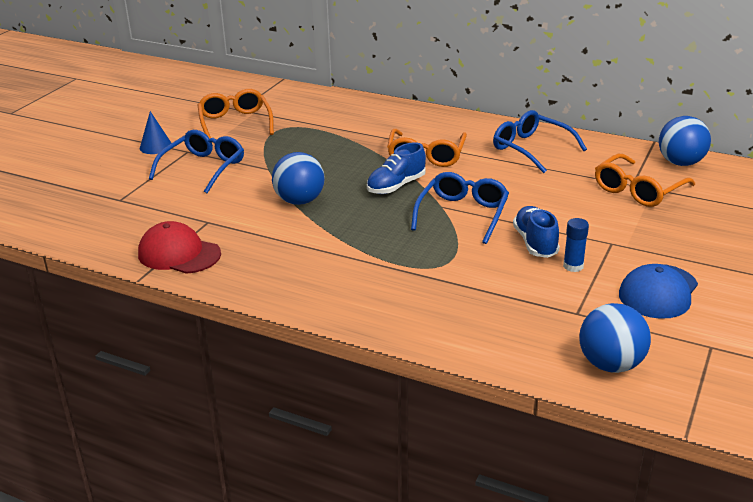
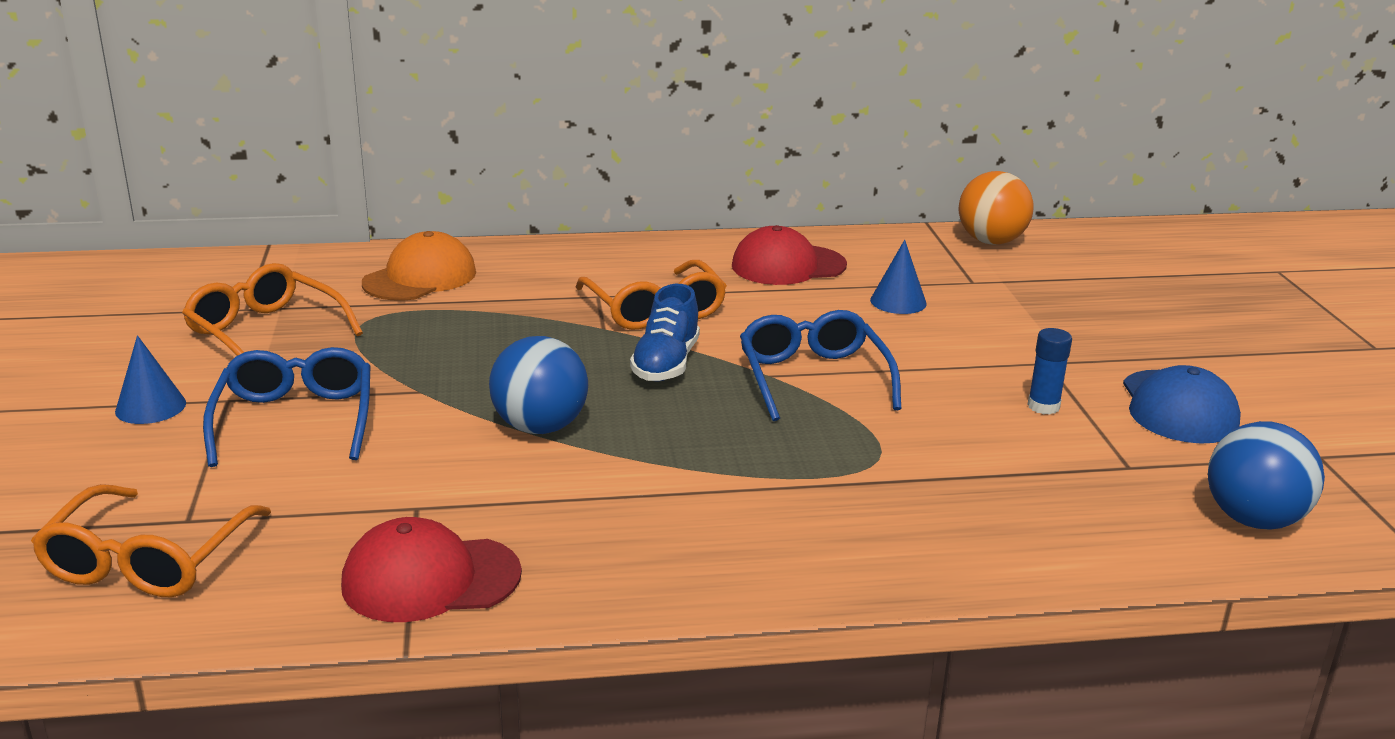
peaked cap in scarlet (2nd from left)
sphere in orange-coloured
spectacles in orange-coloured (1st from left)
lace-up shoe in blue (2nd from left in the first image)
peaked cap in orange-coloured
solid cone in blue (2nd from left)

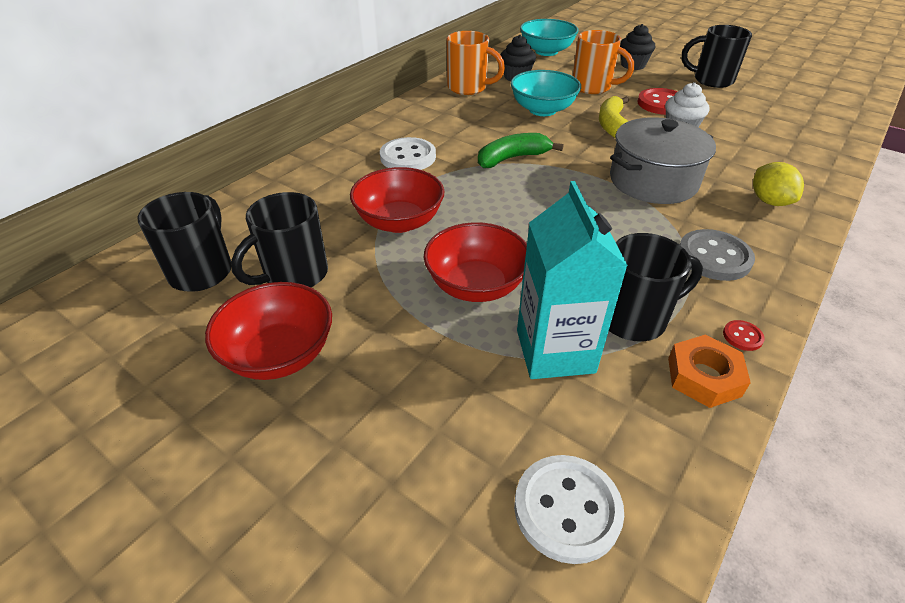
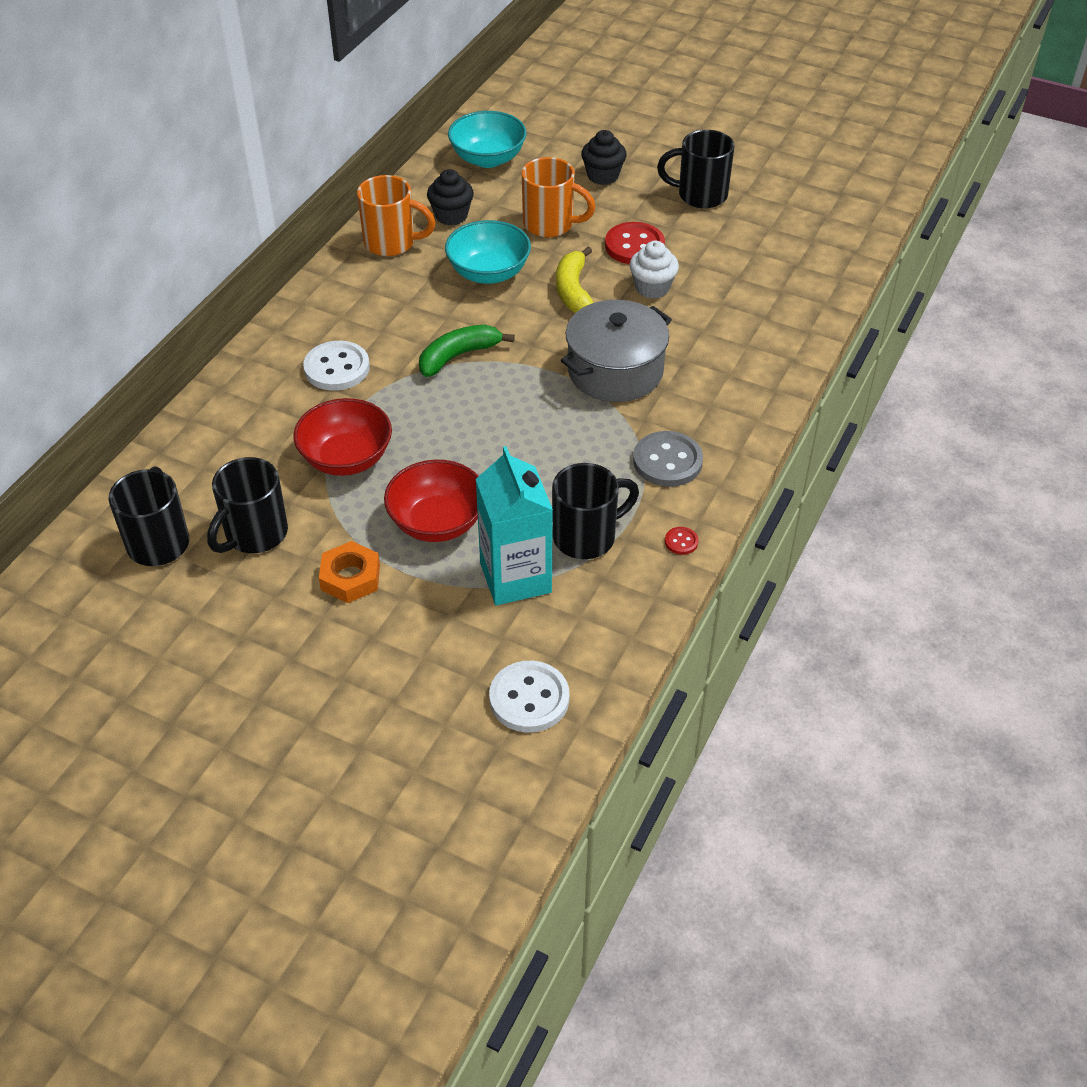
citrus fruit in bright yellow
bowl in scarlet (1st from left in the first image)
hexagon nut in orange-coloured

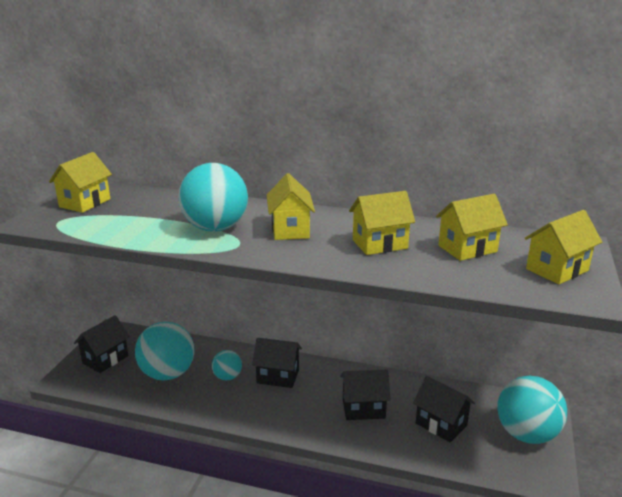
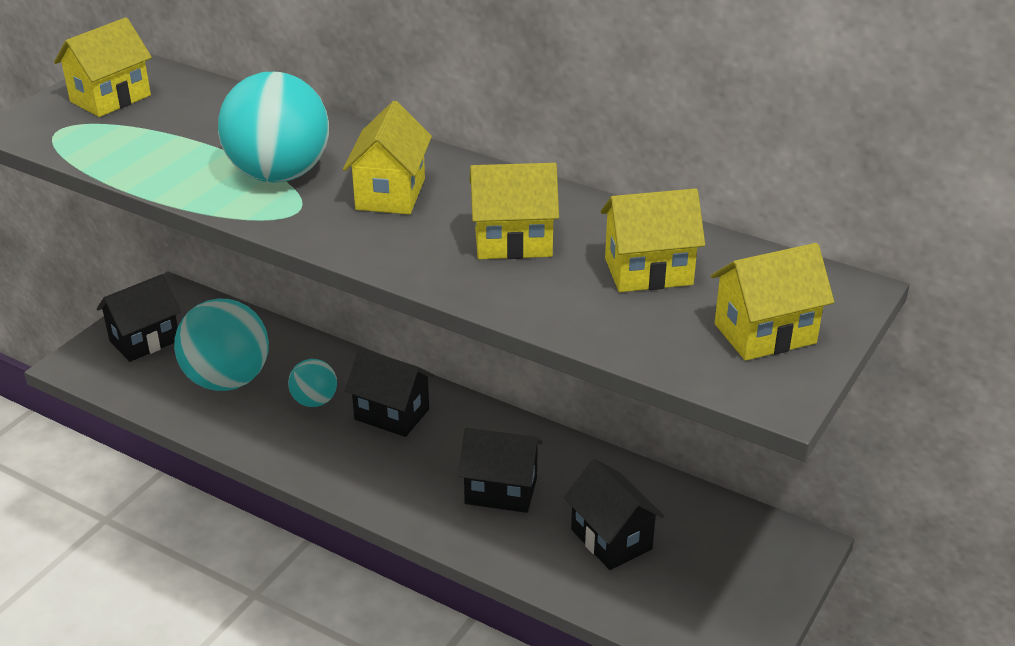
sphere in turquoise (4th from left in the first image)

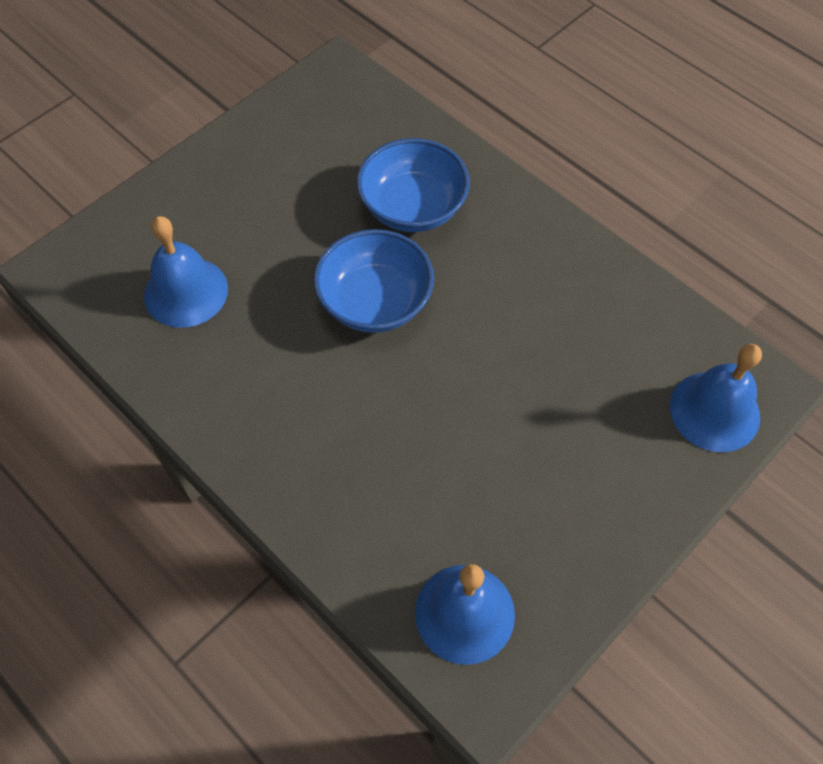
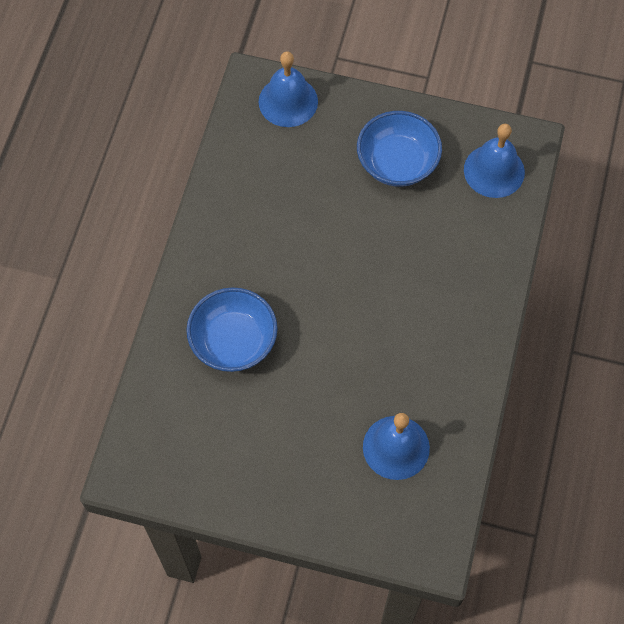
bowl in blue (2nd from left)

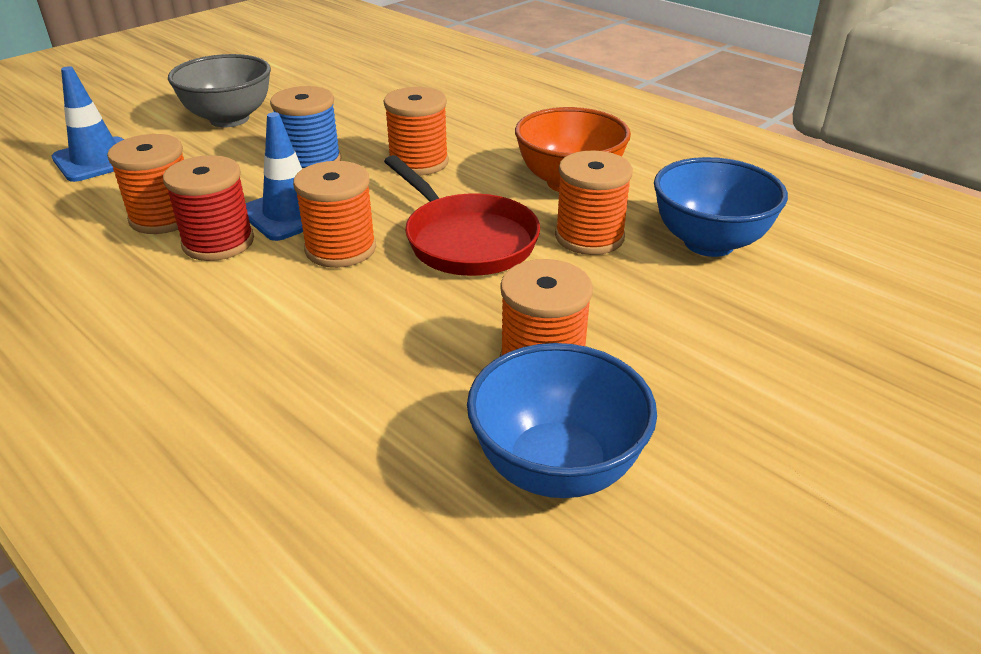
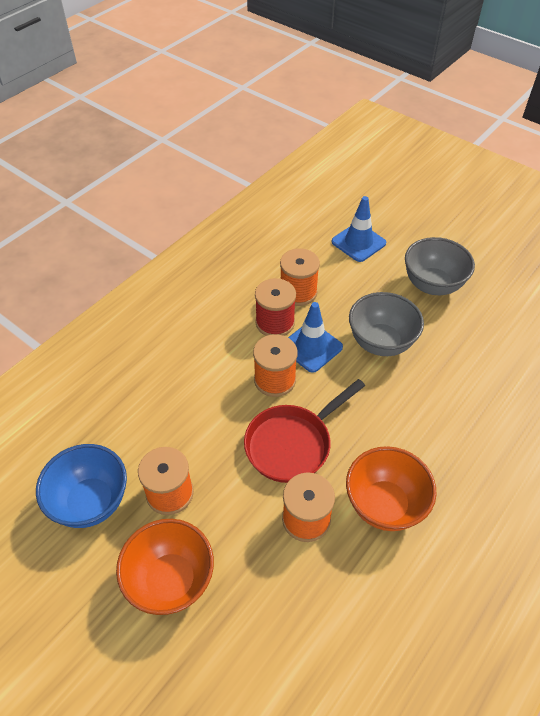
bowl in ash-grey (1st from left)
reel of thread in orange-coloured (3rd from left in the first image)
bowl in blue (2nd from left in the first image)
bowl in orange-coloured (1st from left)

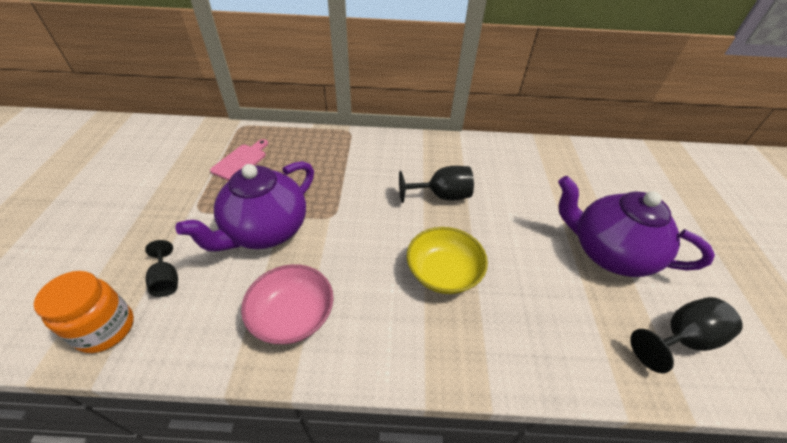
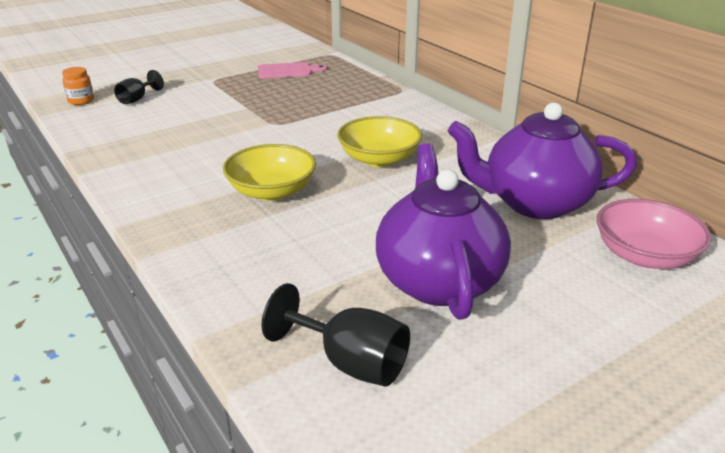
china teapot in purple (2nd from left)
bowl in bright yellow (2nd from left)
bowl in rosy
jar in orange-coloured

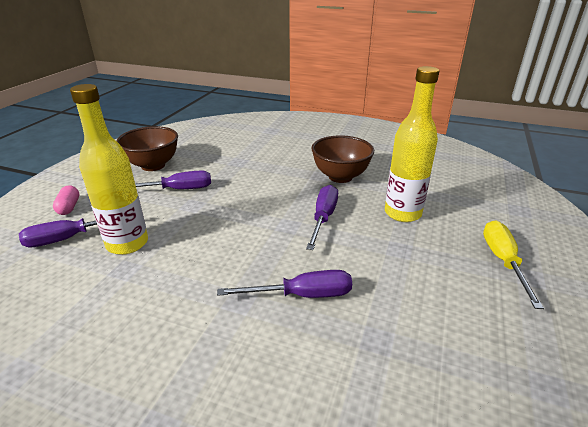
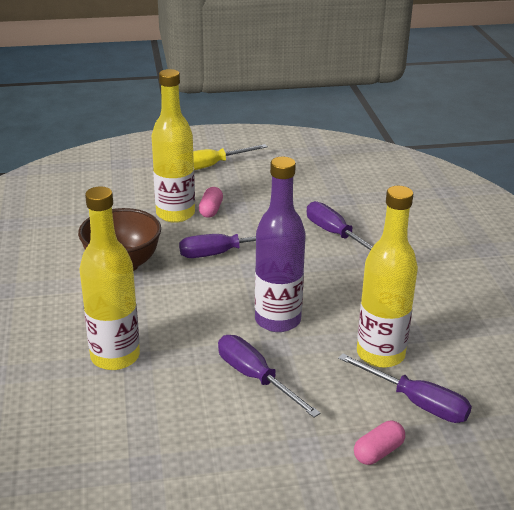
bowl in dark brown (1st from left in the first image)
bottle in purple
bottle in bright yellow (1st from left)
pill shape in rosy (1st from left)

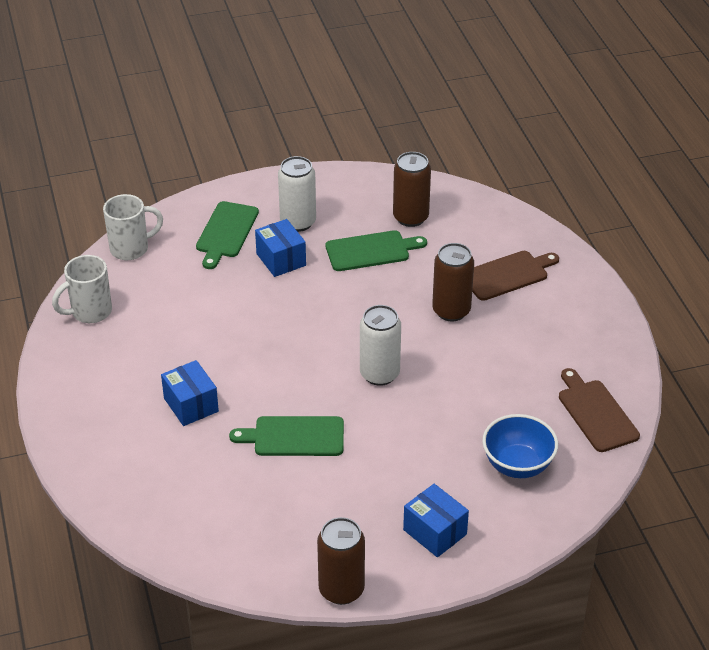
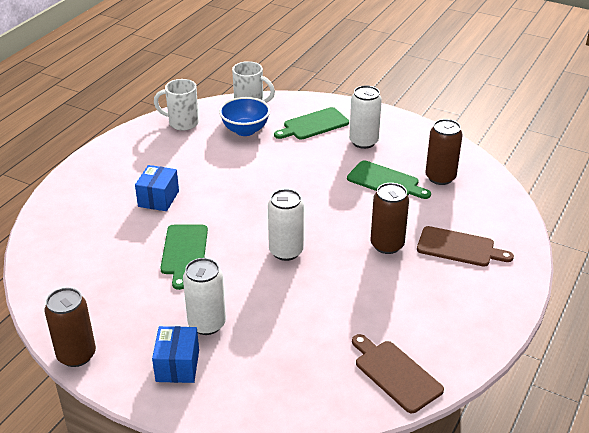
parcel in blue (2nd from left in the first image)
cutting board in dark brown (1st from left)
bowl in blue
cutting board in emerald (1st from left)
tin in white (1st from left)

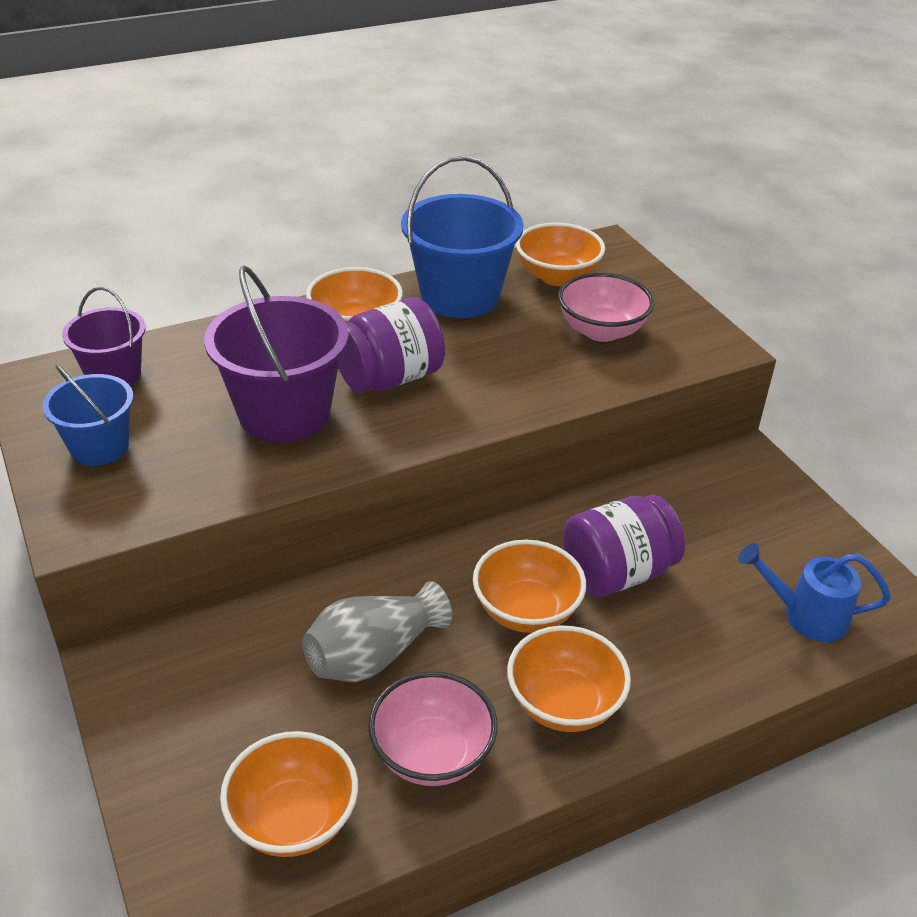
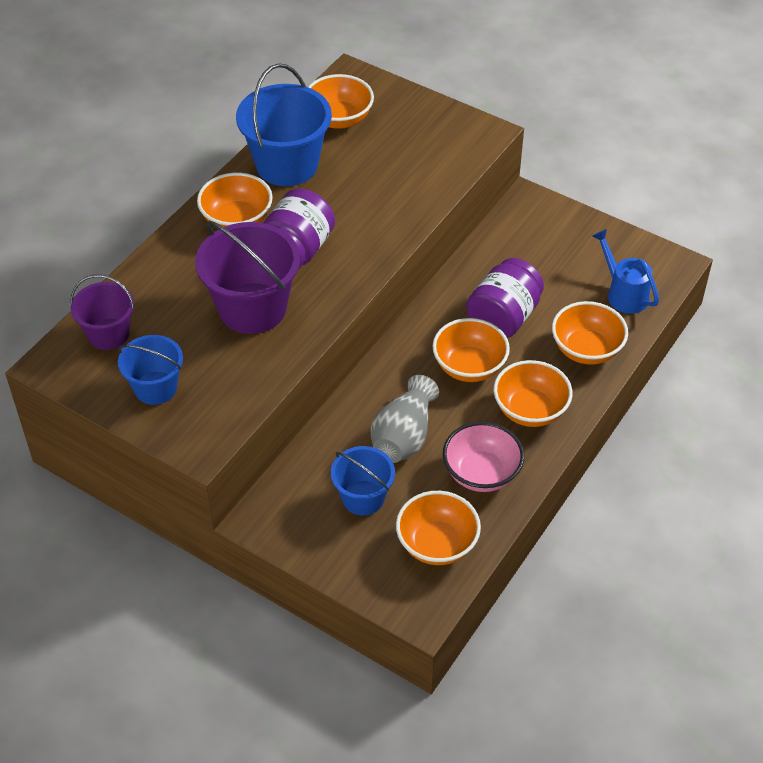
bowl in rosy (2nd from left in the first image)
watering can in blue
bowl in orange-coloured (6th from left)
sand bucket in blue (3rd from left)

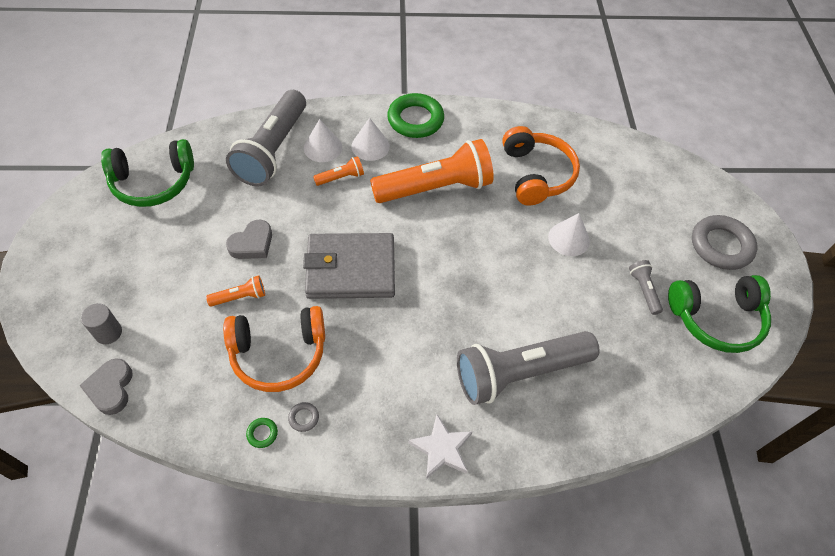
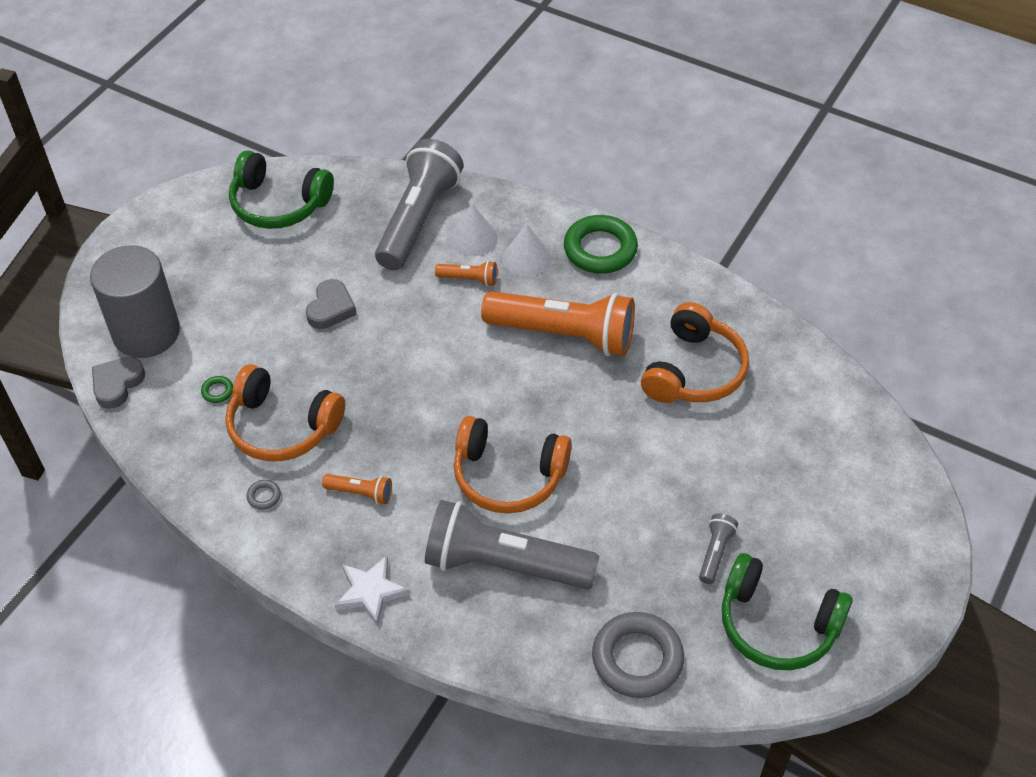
torch in ash-grey (1st from left)
solid cone in white (3rd from left in the first image)
ring in ash-grey (2nd from left)
heart shape in ash-grey (2nd from left)
billfold in ash-grey
torch in orange-coloured (1st from left)
cylinder in ash-grey
ring in emerald (1st from left)
headphones in orange-coloured (2nd from left)

